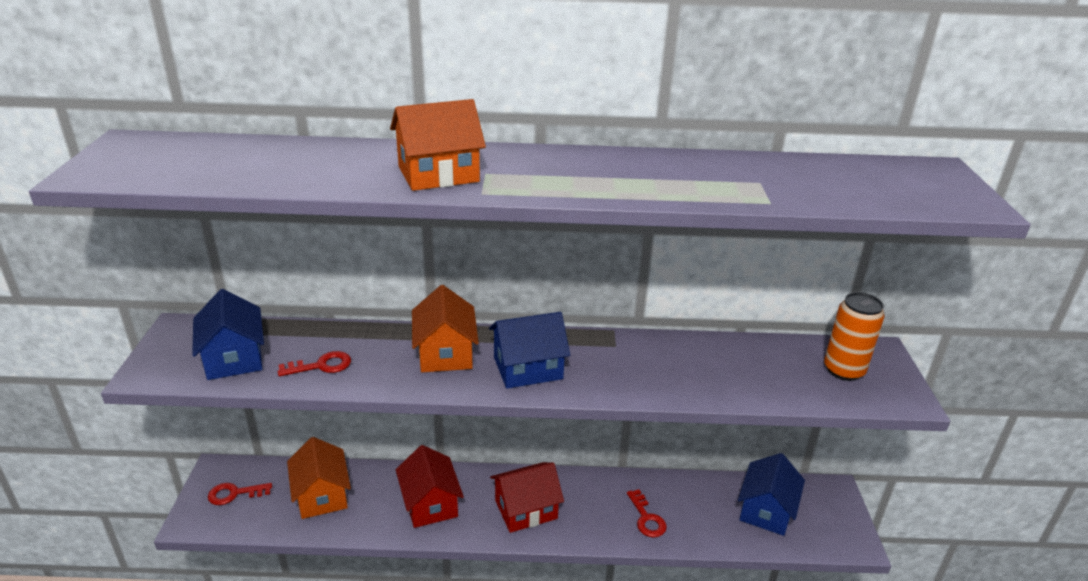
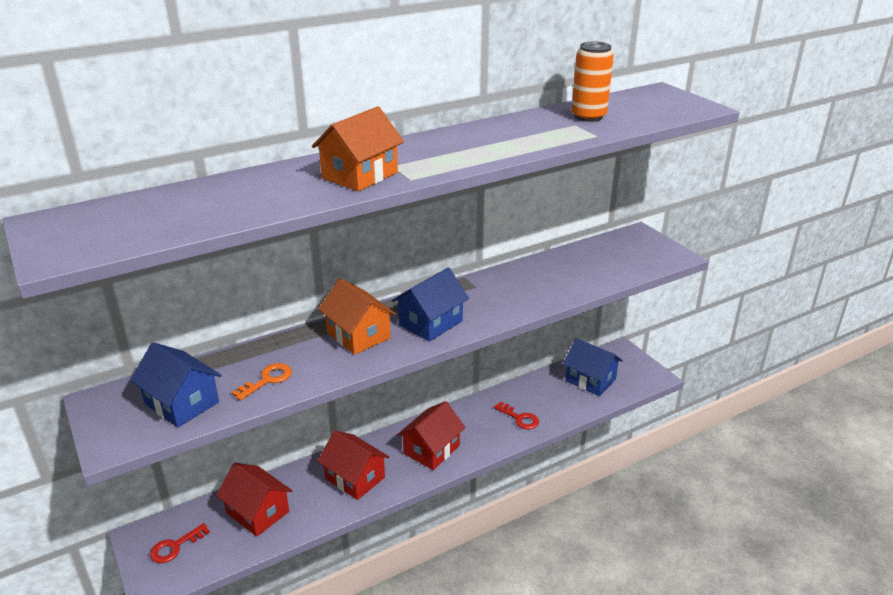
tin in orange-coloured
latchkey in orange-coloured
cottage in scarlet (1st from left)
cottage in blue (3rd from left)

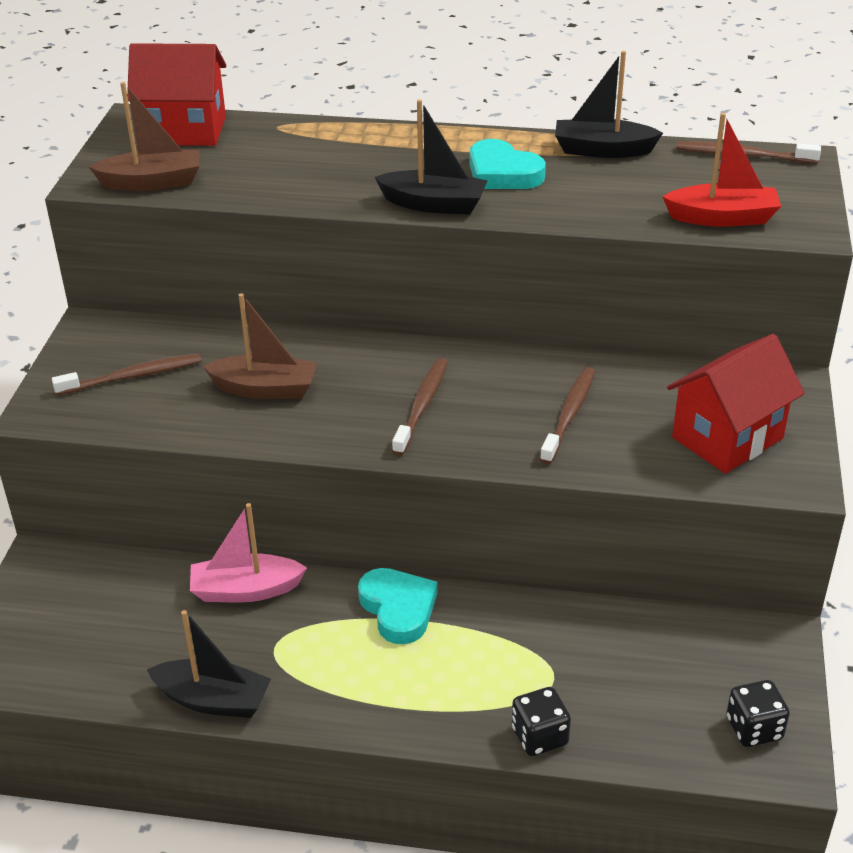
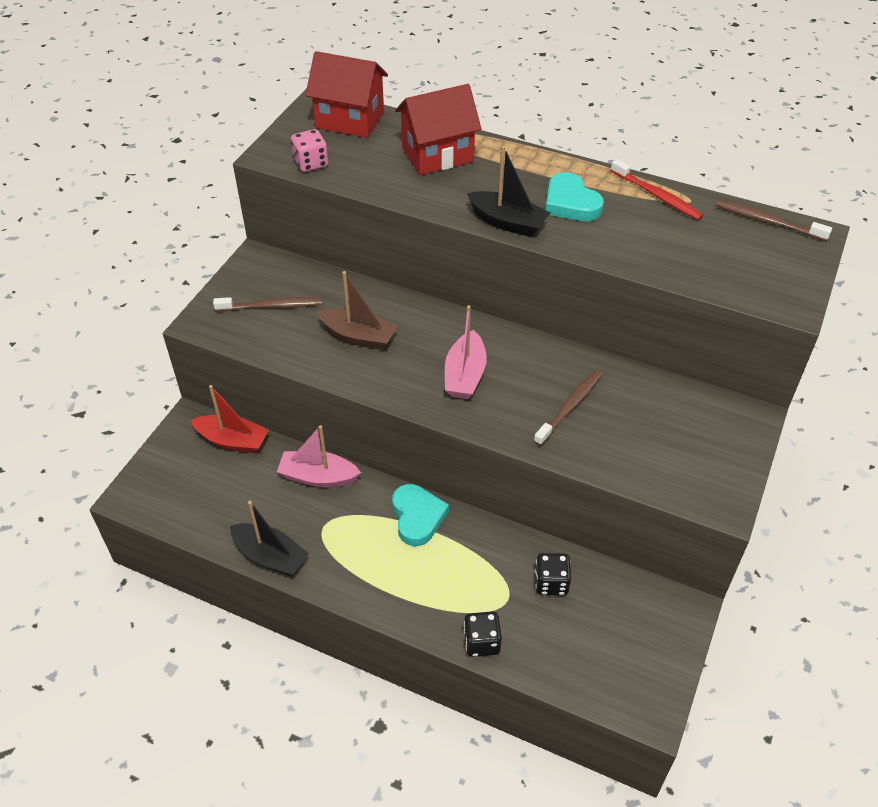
tooth brush in scarlet
dice in rosy
boat in scarlet
cottage in scarlet (2nd from left)
boat in rosy (2nd from left)
dice in black (2nd from left)

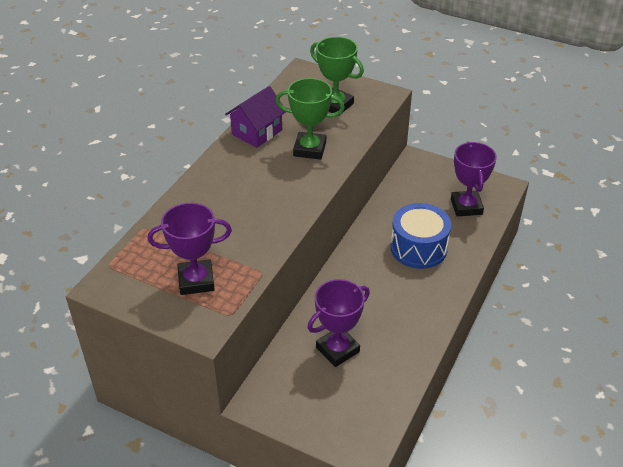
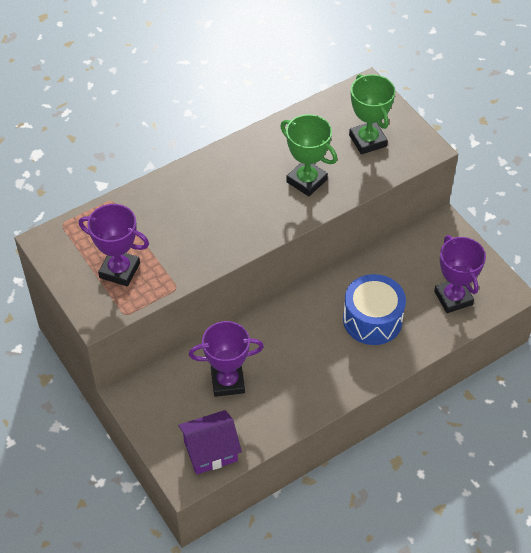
cottage in purple
trophy in purple (3rd from left)

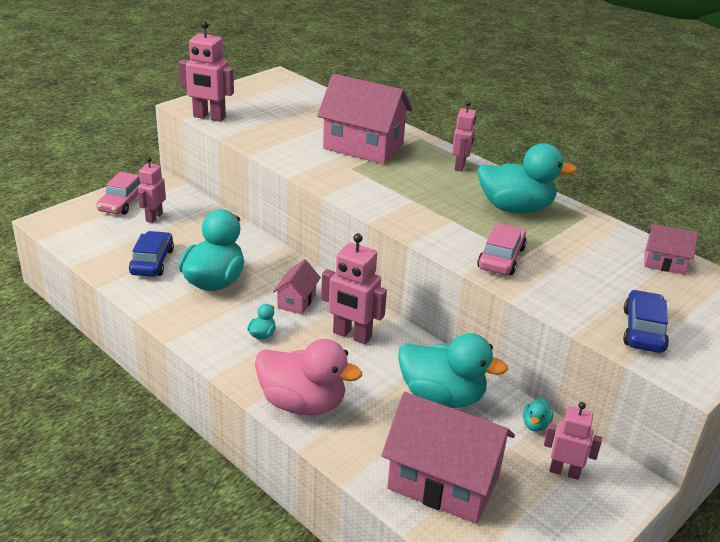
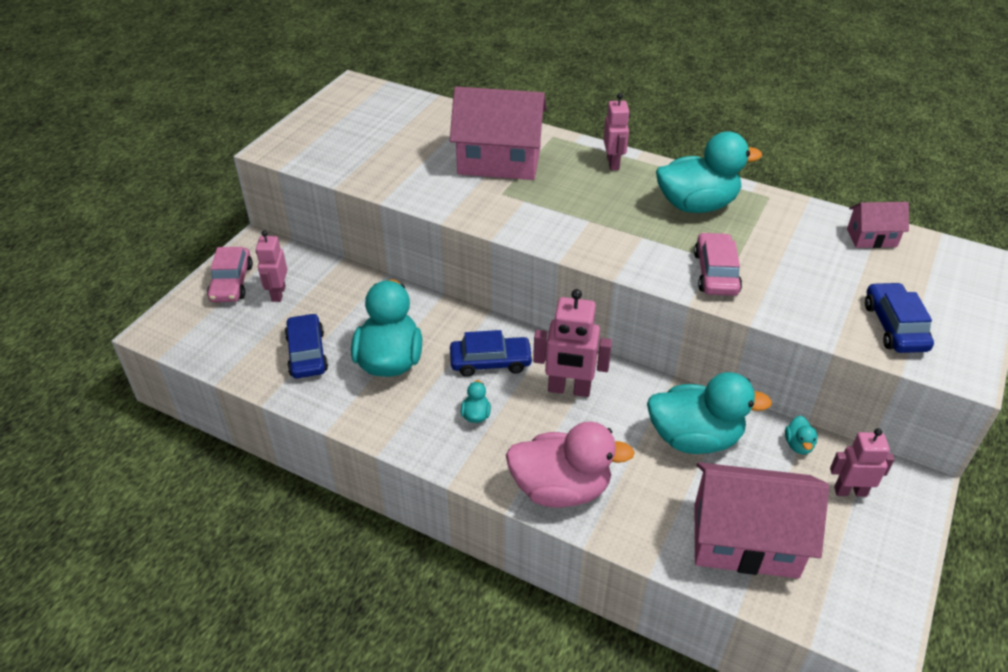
toy robot in rosy (2nd from left in the first image)
car in blue (2nd from left)

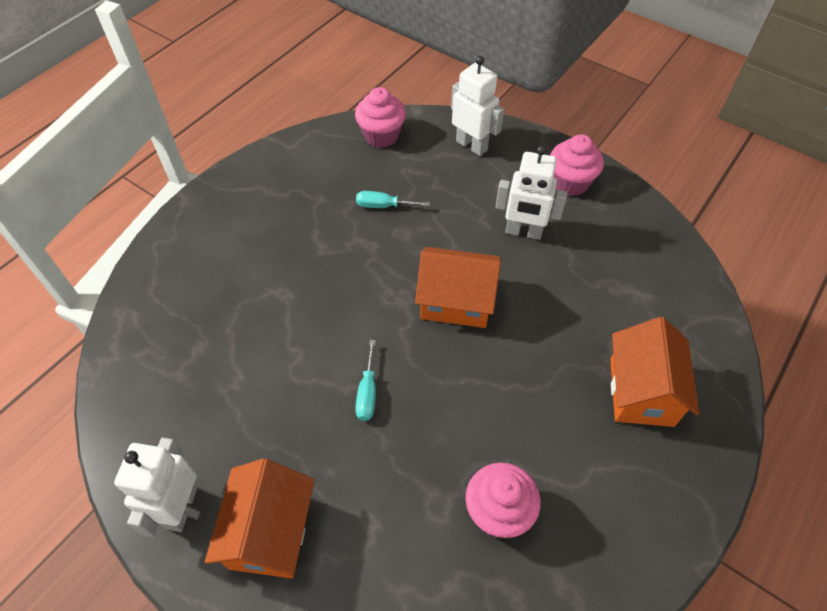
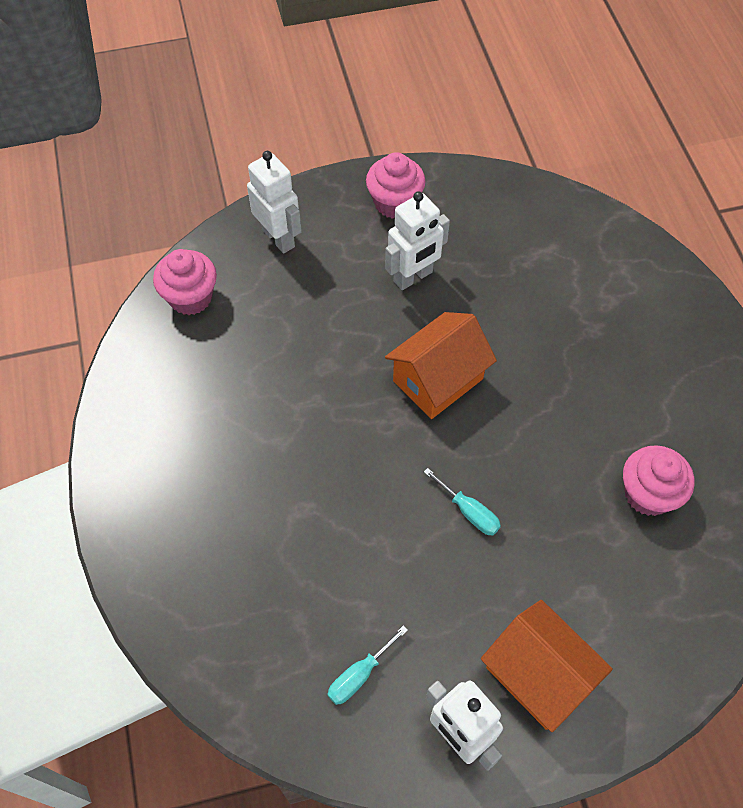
toy robot in white (1st from left)
hand screwdriver in turquoise (1st from left)
cottage in orange-coloured (3rd from left in the first image)

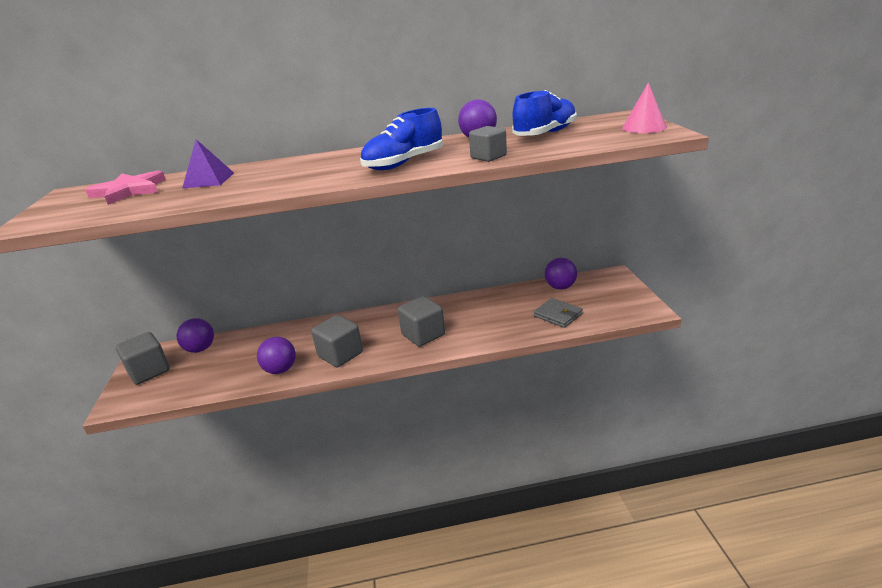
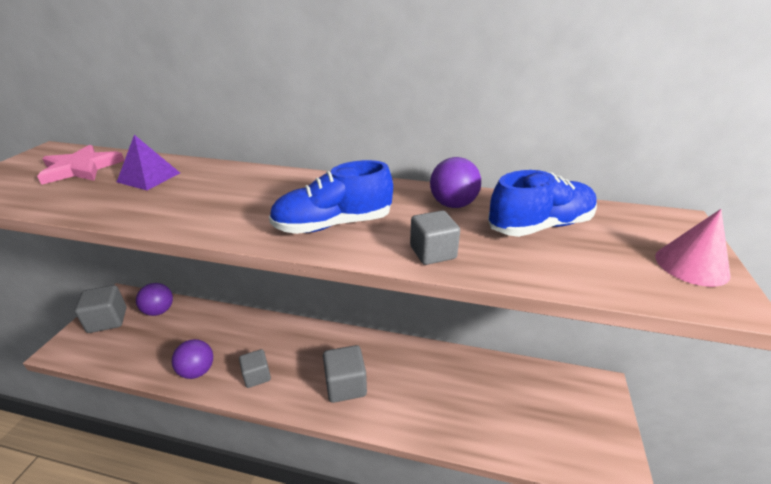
sphere in purple (4th from left in the first image)
billfold in ash-grey
cube in ash-grey (2nd from left)

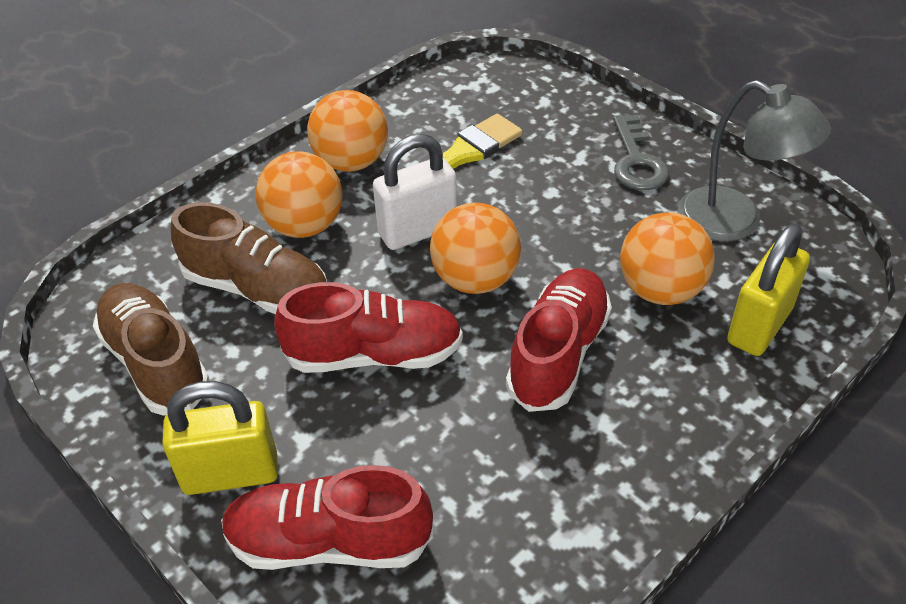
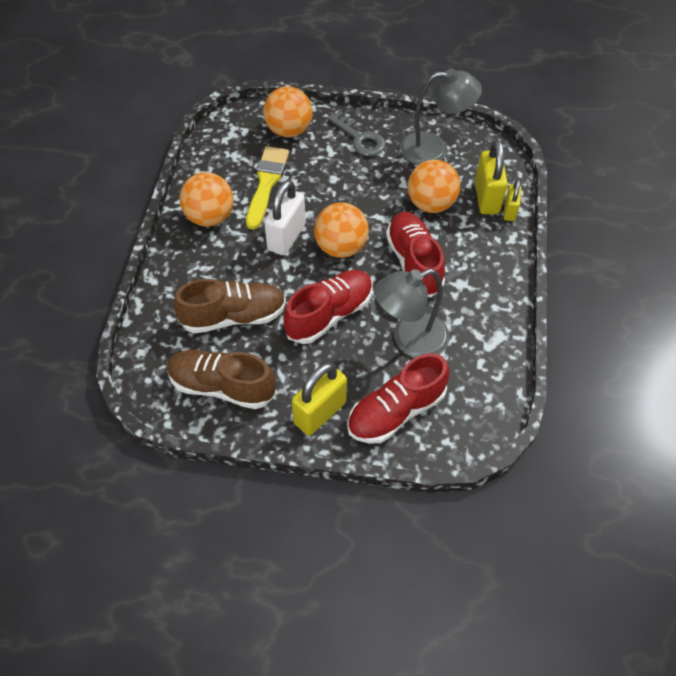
sphere in orange-coloured (2nd from left)
small lock in bright yellow (3rd from left)
desk lamp in ash-grey (1st from left)

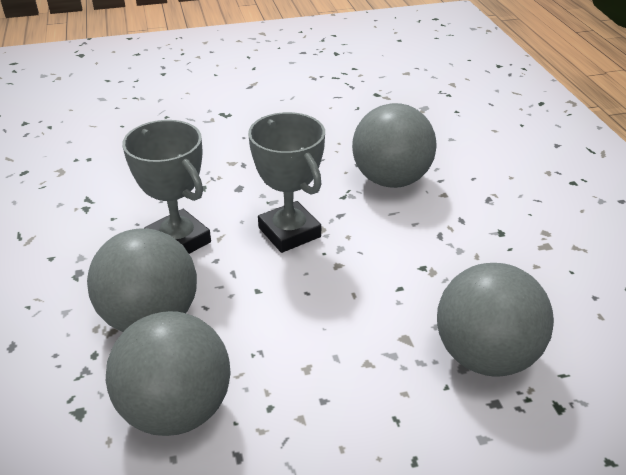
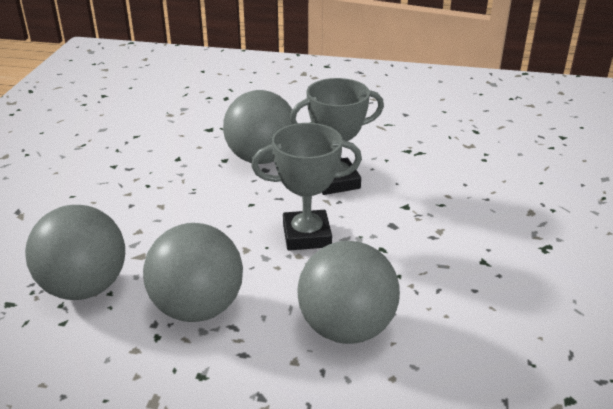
sphere in ash-grey (2nd from left)

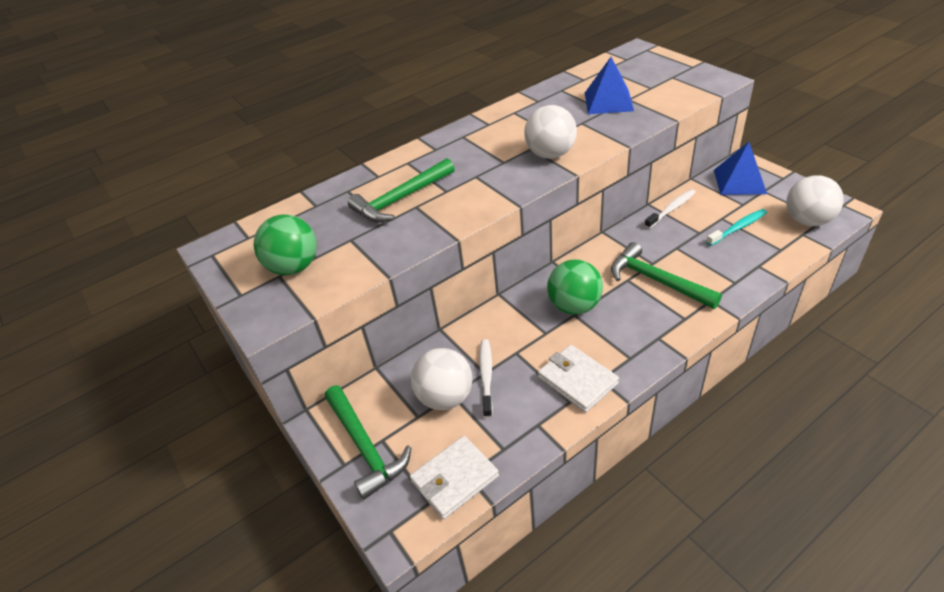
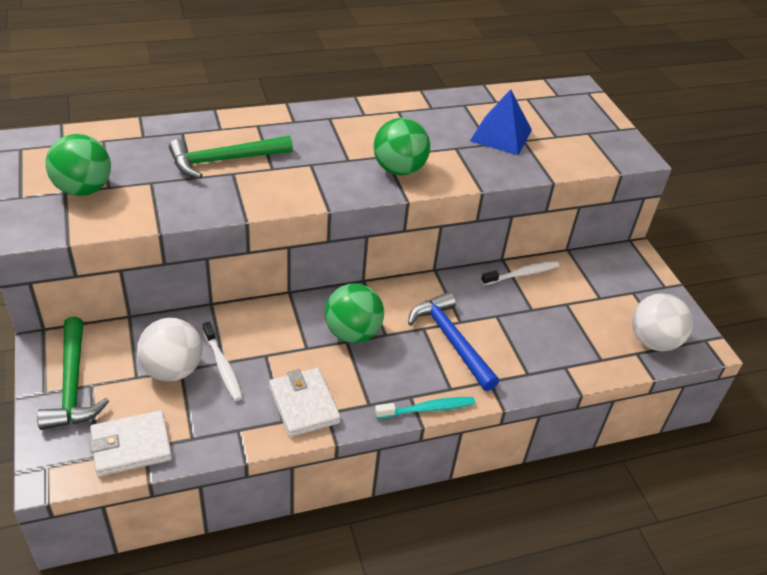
sphere in emerald (3rd from left)
pyramid in blue (2nd from left in the first image)
tooth brush in turquoise
carpenter's hammer in blue
tooth brush in white (1st from left)

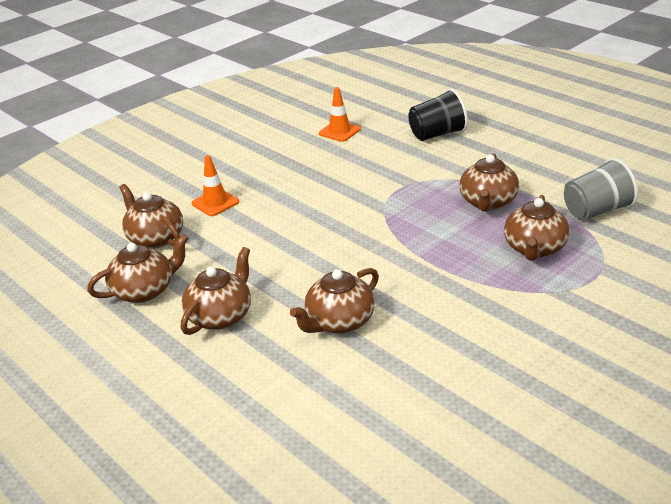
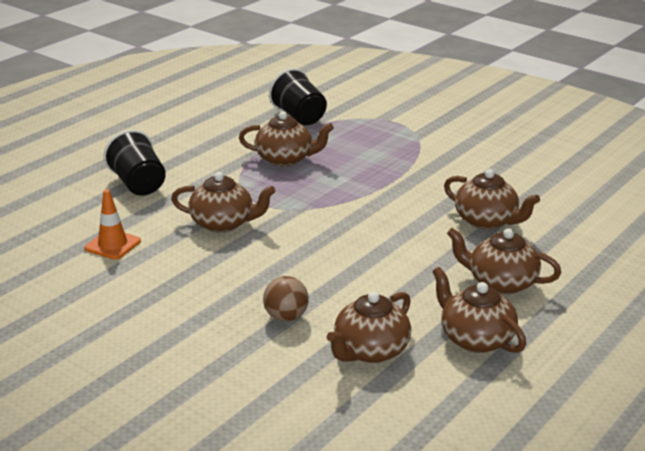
sphere in dark brown
cup in black (2nd from left)
china teapot in dark brown (1st from left)

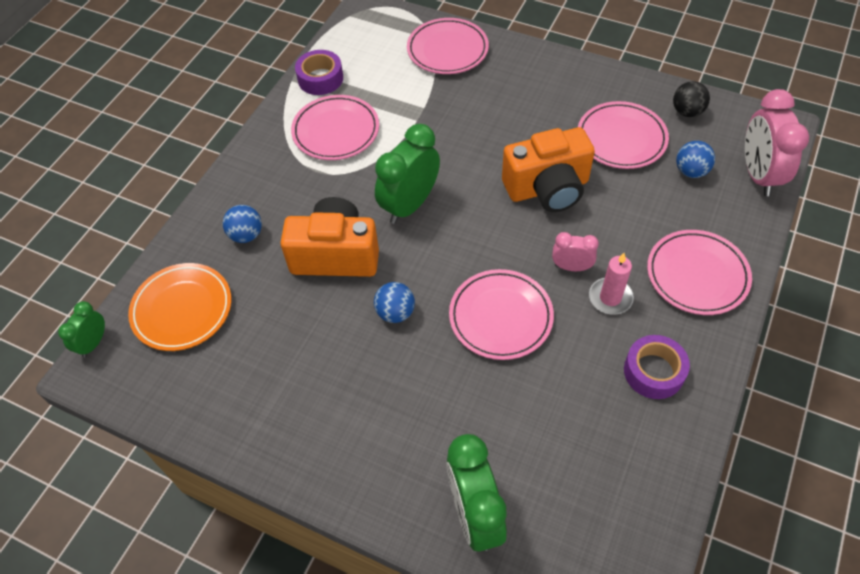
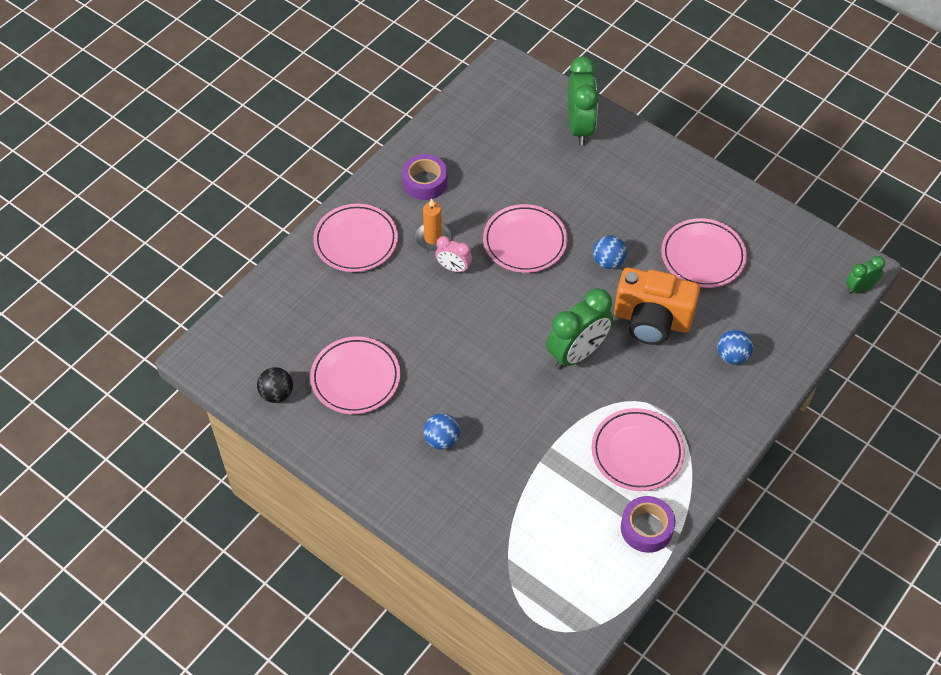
plate in rosy (5th from left)
alarm clock in rosy (2nd from left in the first image)
camera in orange-coloured (2nd from left in the first image)
sphere in blue (1st from left)
wax candle in orange-coloured
plate in orange-coloured
alarm clock in emerald (3rd from left)

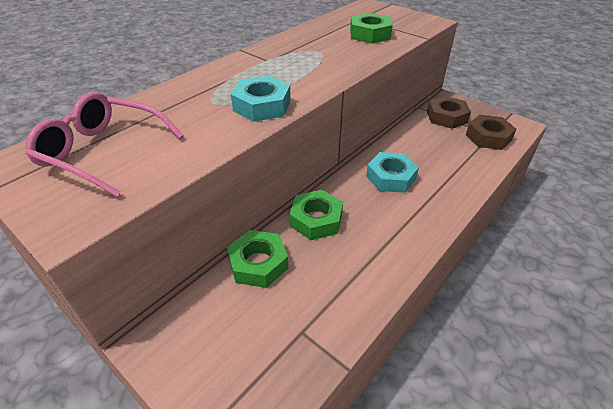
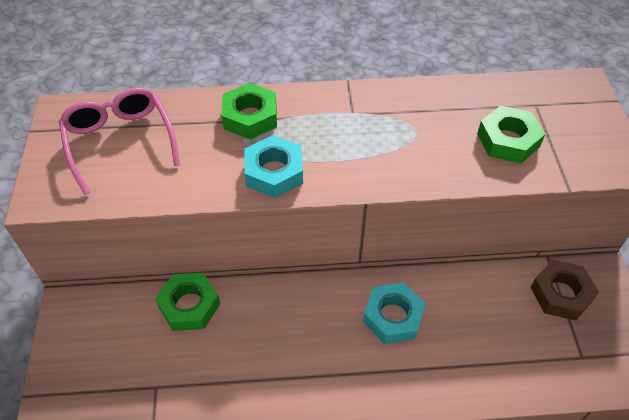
hexagon nut in dark brown (2nd from left in the first image)
hexagon nut in emerald (2nd from left)

